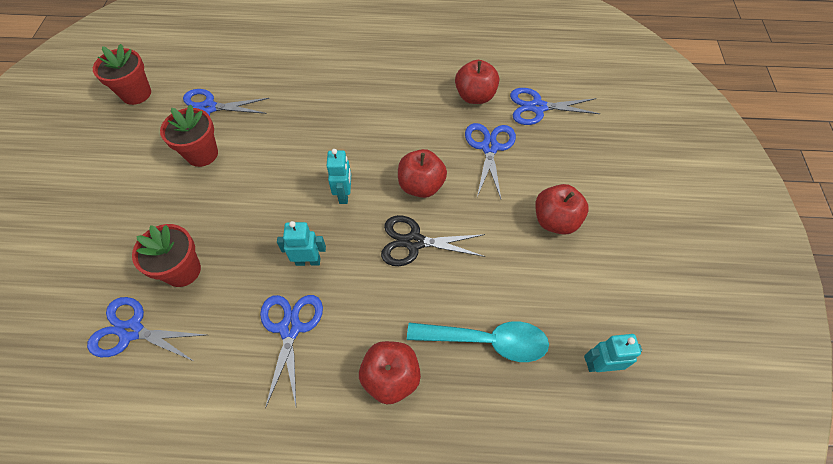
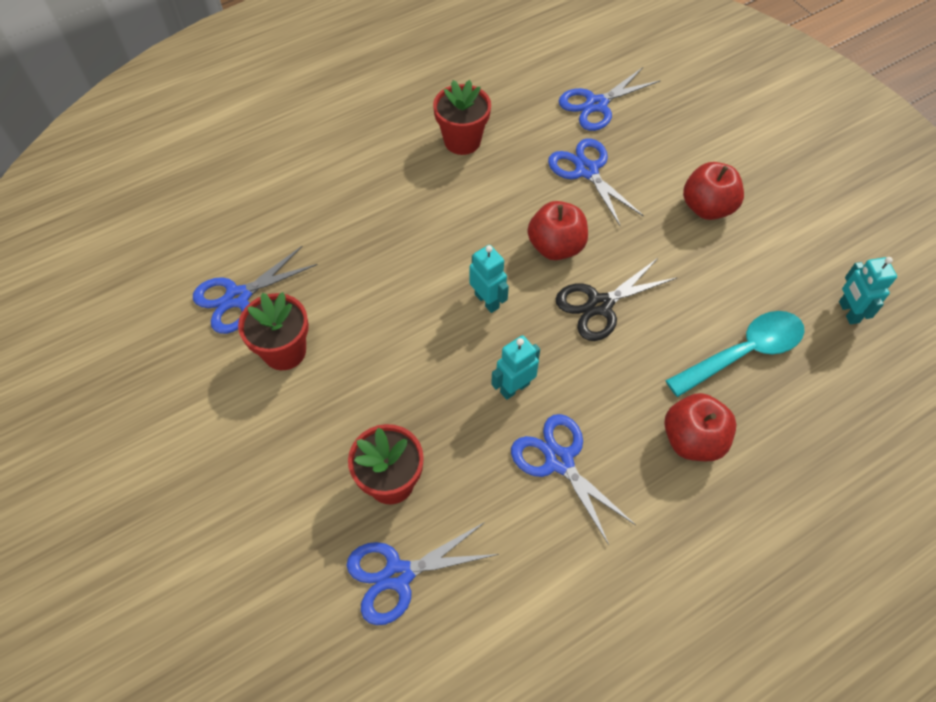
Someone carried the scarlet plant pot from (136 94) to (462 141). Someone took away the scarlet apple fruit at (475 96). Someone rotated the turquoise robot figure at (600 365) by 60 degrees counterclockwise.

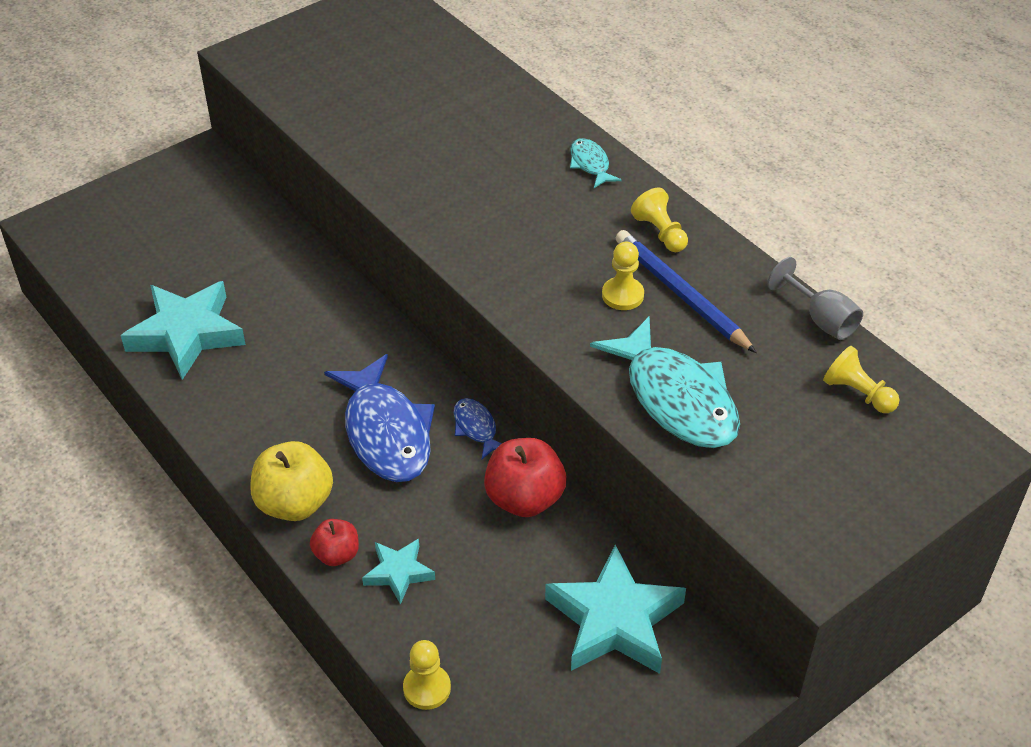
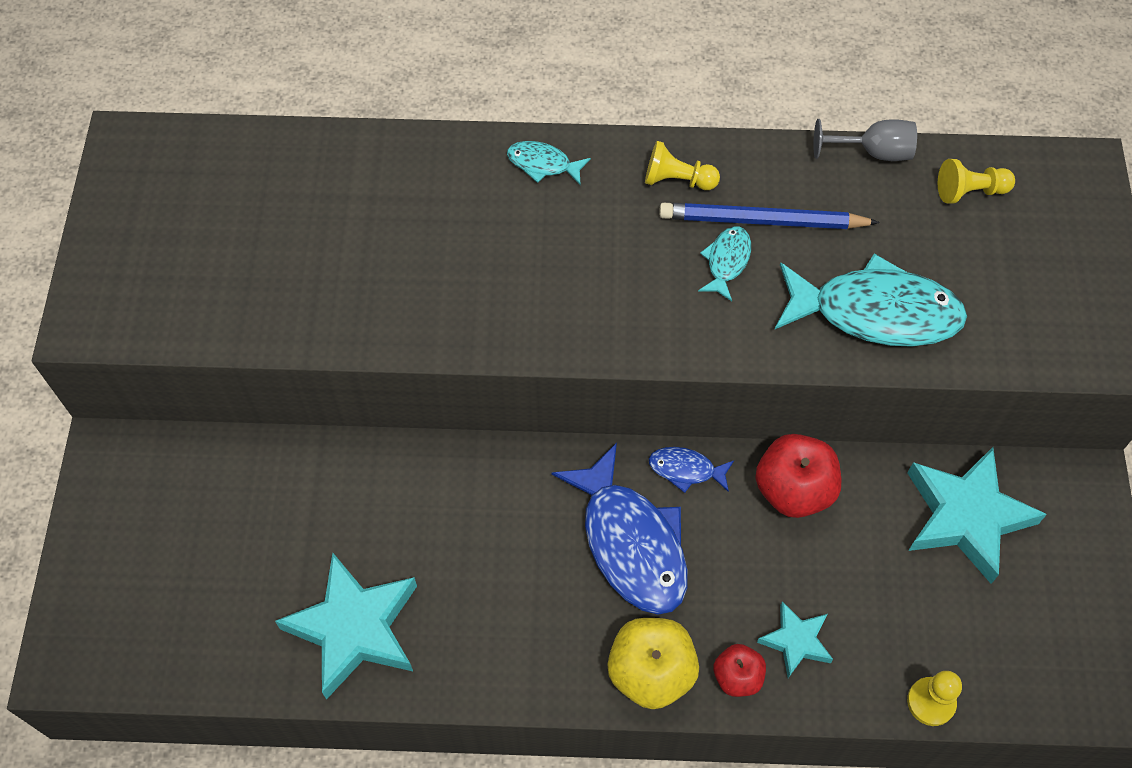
Someone swapped the bright yellow pawn at (622 295) for the turquoise fish at (726 261). Someone rotated the royal blue fish at (386 432) by 45 degrees clockwise.

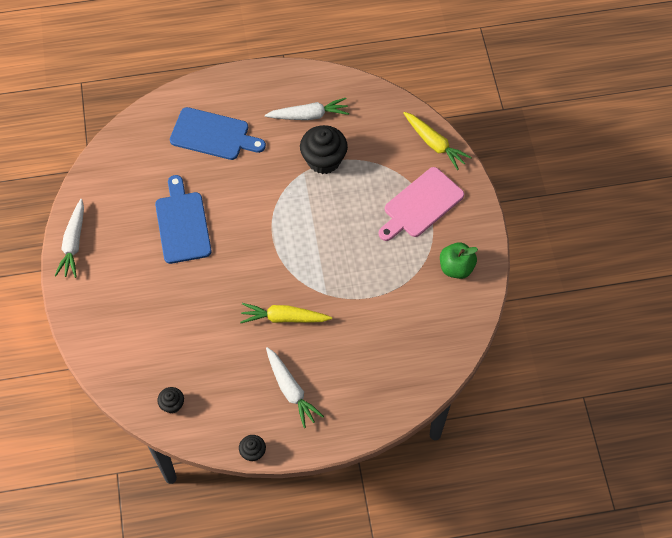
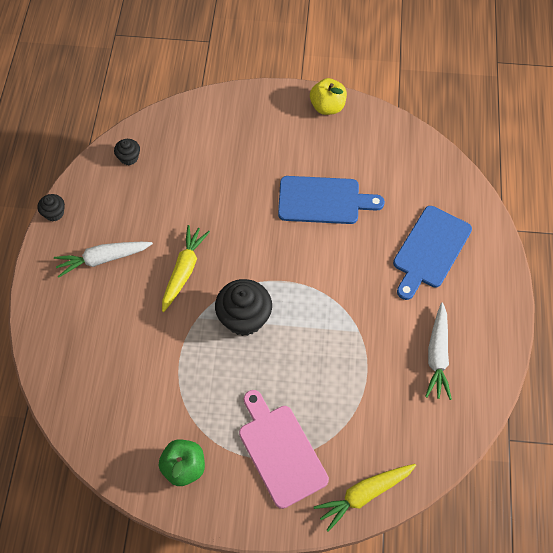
Someone carried the ebony muffin from (323 160) to (244 318). Someone swapped the pure white root vegetable at (73 243) for the bright yellow apple fruit at (327 107).

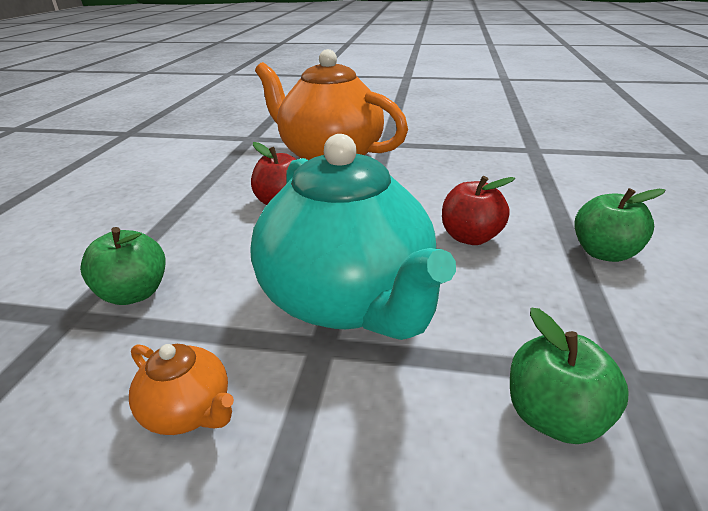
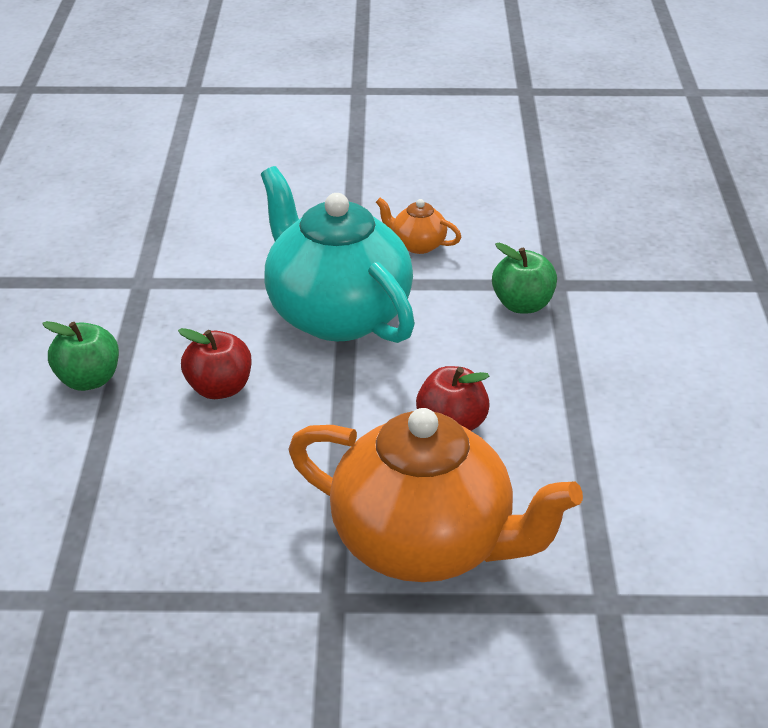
Someone took away the green apple fruit at (554 416).

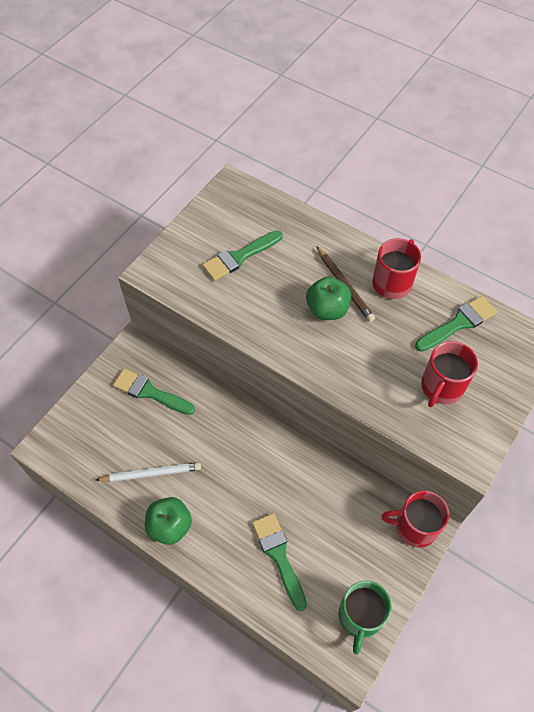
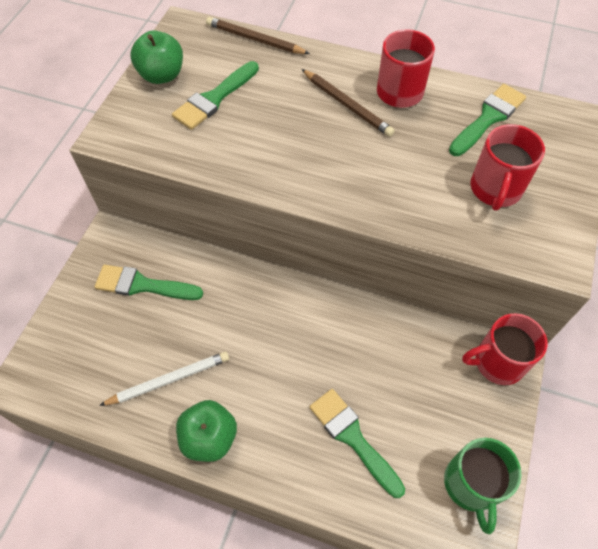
Someone carried the green apple fruit from (327 309) to (162 75). Someone put down the russet pencil at (255 39).

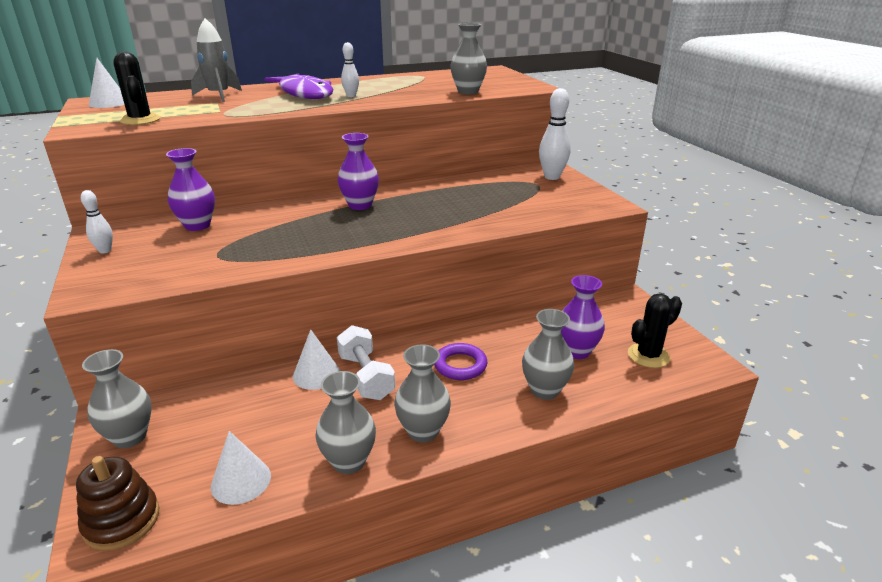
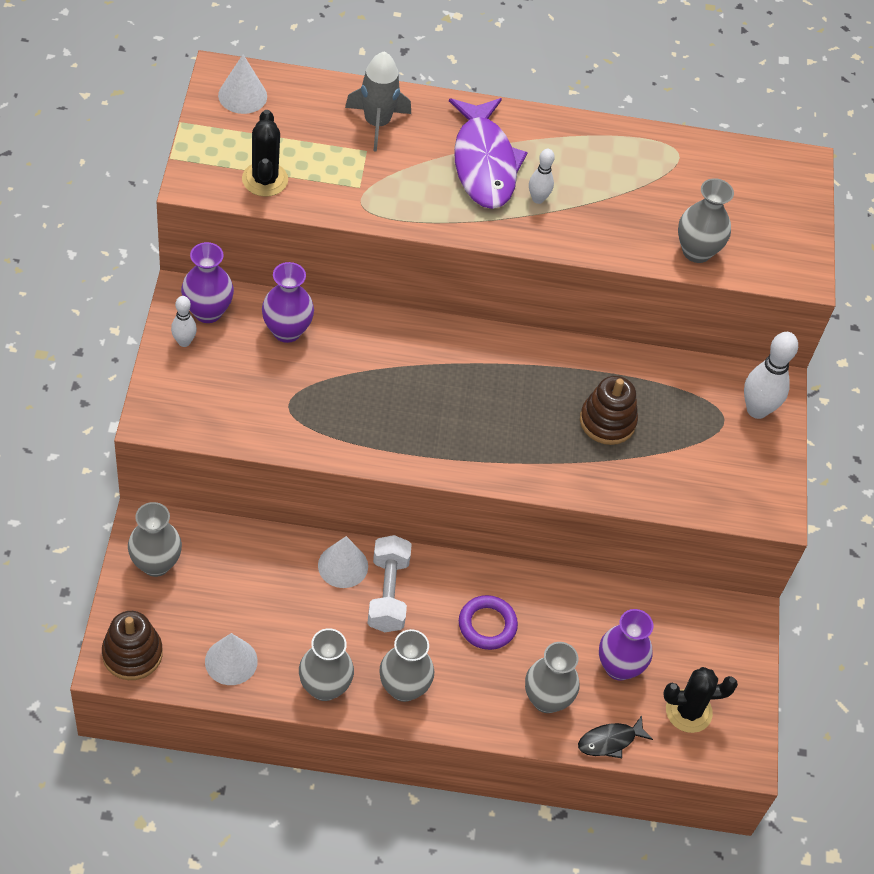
Someone carried the purple vase from (360 205) to (207 312). Someone put down the russet ring stacker at (607 421). Someone put down the ebony fish at (610 741).

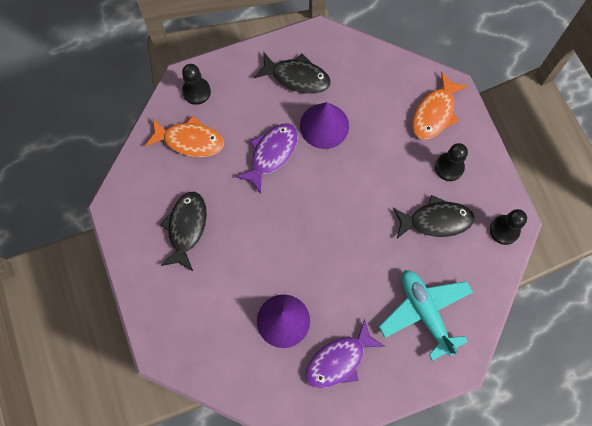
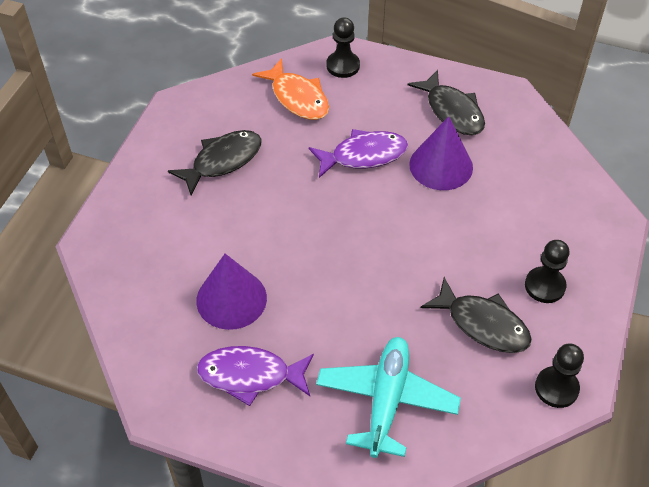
Someone took away the bright orange fish at (435 113).

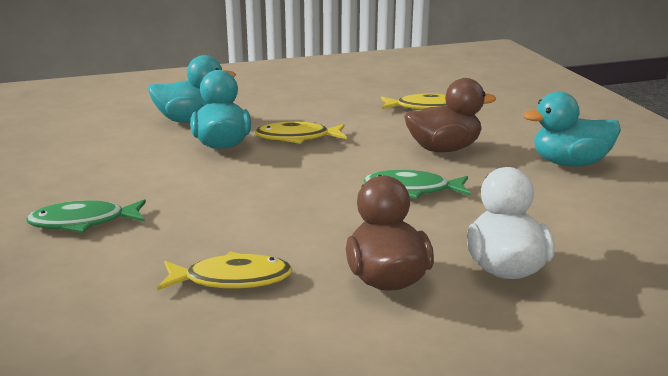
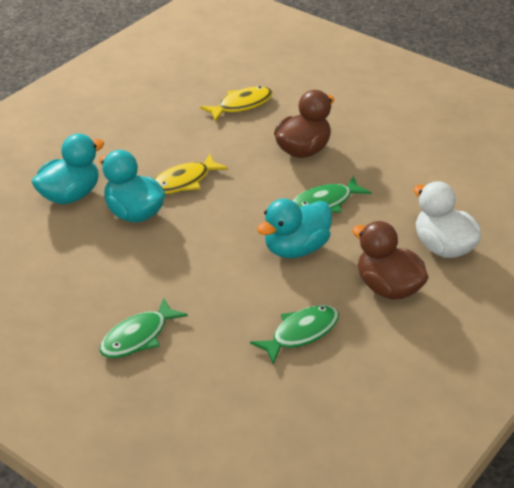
Someone carried the turquoise toy duck from (569 163) to (296 248). Someone repainted the bright yellow fish at (232 279), which became the green fish at (301 333).

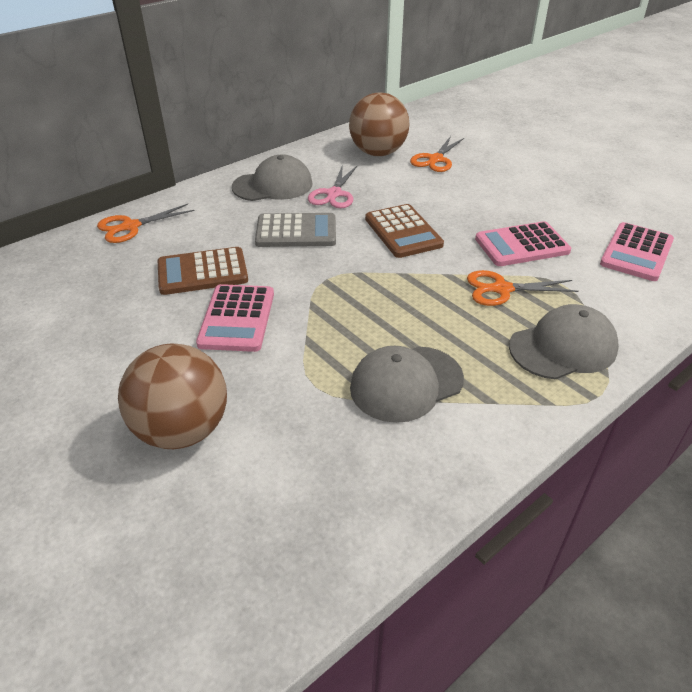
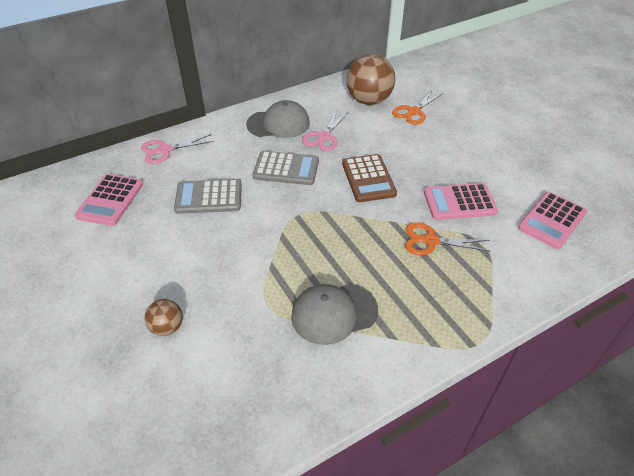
Someone repainted the bright orange shears at (131 226), which became the pink shears at (165 150). Someone repainted the russet pocket calculator at (202 272), which became the gray pocket calculator at (208 197). Someone carried the pink pocket calculator from (237 318) to (110 200). Someone took away the gray baseball cap at (563 347). Someone scaled the russet play ball at (182 430) by 0.51.

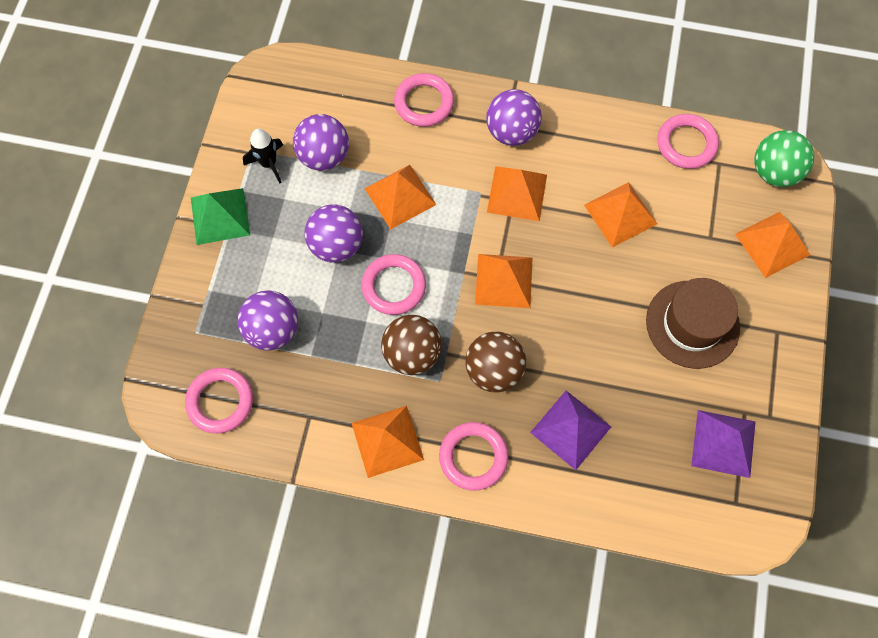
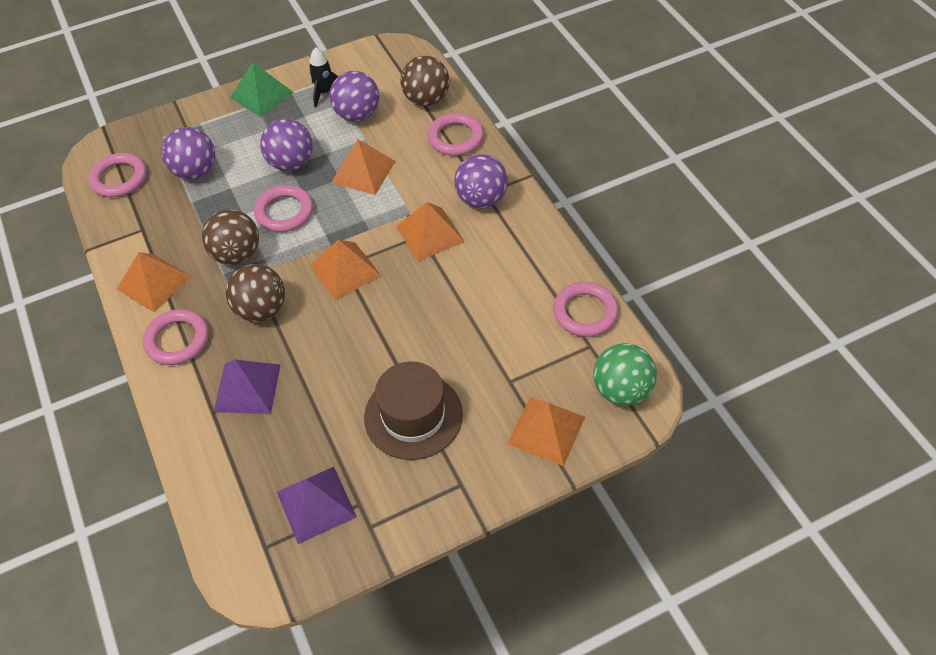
Someone took away the bright orange pyramid shape at (620 214). Someone put down the russet play ball at (426 99).

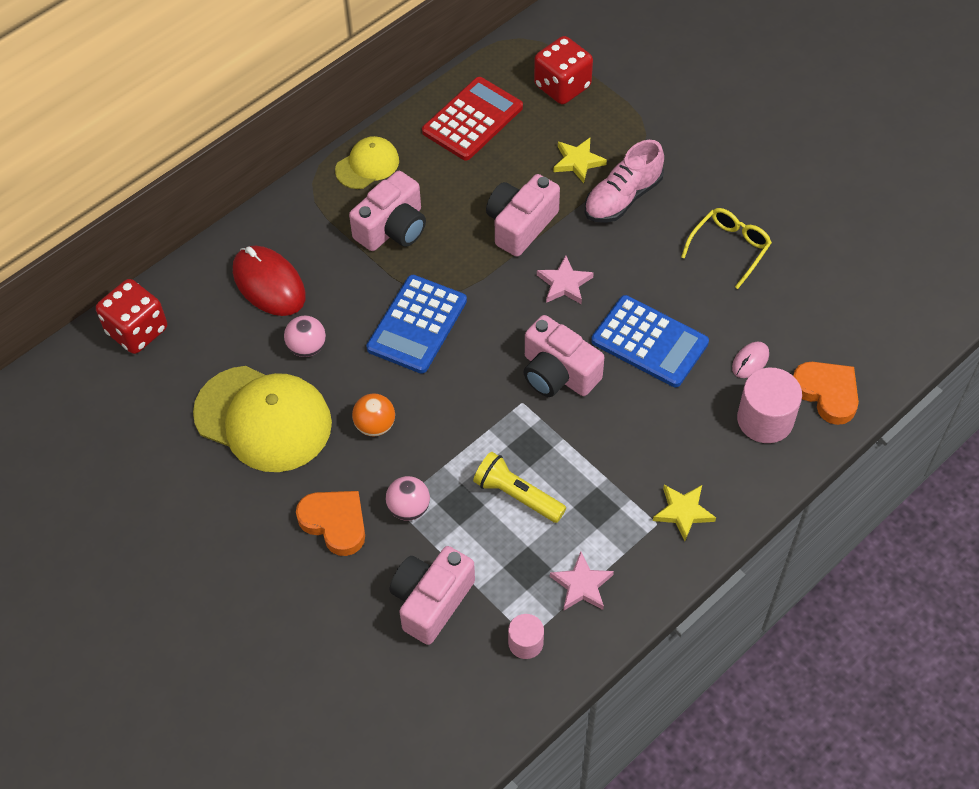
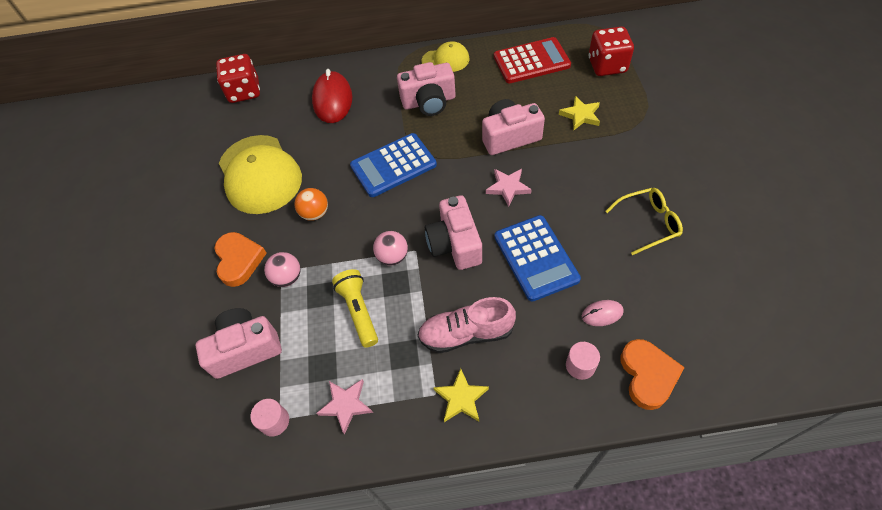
Someone carried the pink sneaker from (622 198) to (466 333). Someone carried the pink play ball from (307 347) to (392 257). Someone scaled the pink cylinder shape at (765 419) by 0.57.

